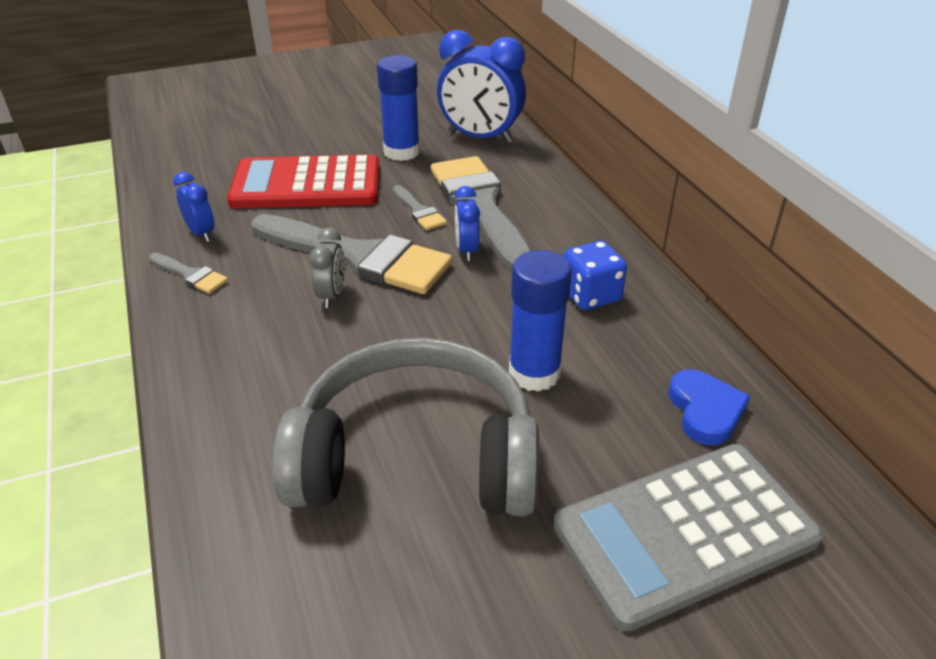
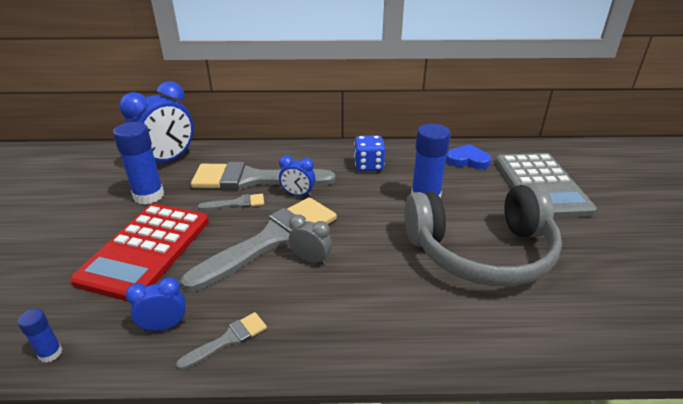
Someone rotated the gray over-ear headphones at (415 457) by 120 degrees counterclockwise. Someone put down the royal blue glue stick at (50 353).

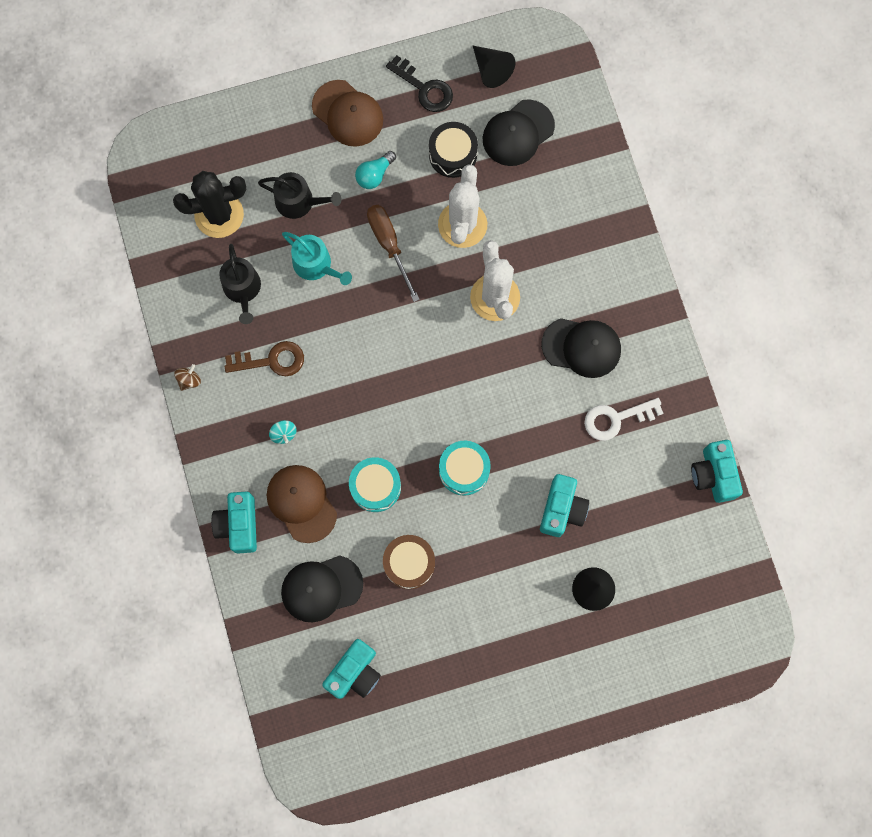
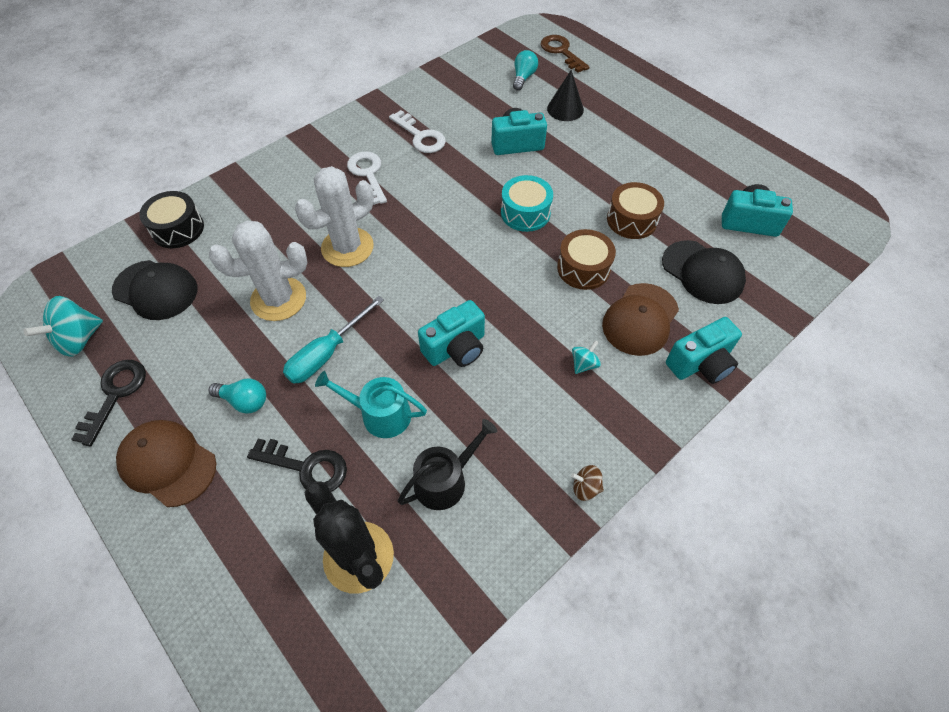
Someone swapped the ebony cone at (491 70) for the turquoise toy top at (79 339). Someone rotated the russet baseball cap at (347 113) by 75 degrees counterclockwise. Someone carried the ebony snare drum from (453 154) to (178 229). Someone swapped the ebony watering pot at (299 202) for the ebony key at (306 467). Someone repainted the russet flat screwdriver at (389 245), which became the turquoise flat screwdriver at (326 353). Someone rotated the turquoise watering pot at (316 265) by 90 degrees counterclockwise. Someone swapped the ebony baseball cap at (581 347) for the pure white key at (368 175). Someone carried the russet key from (271 360) to (561 52). Someone carried the turquoise compact camera from (713 475) to (456 348). Someone repainted the turquoise snare drum at (375 487), which became the russet snare drum at (583 268). Someone put down the turquoise lightbulb at (523 78).

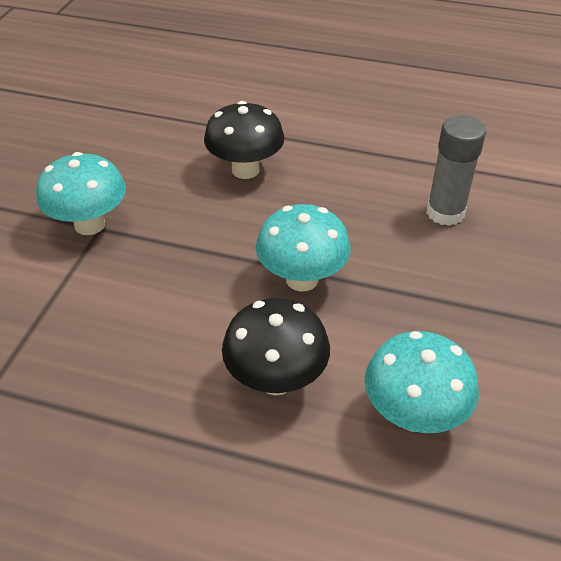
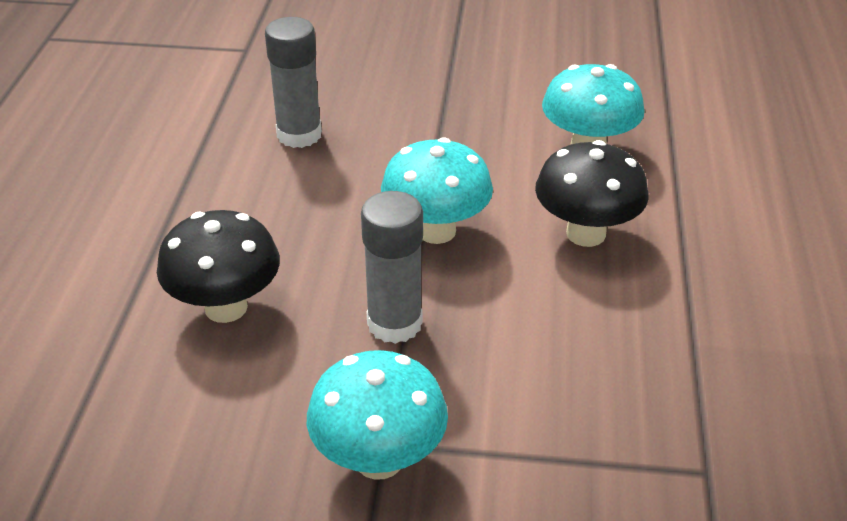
Someone put down the gray glue stick at (394 323).

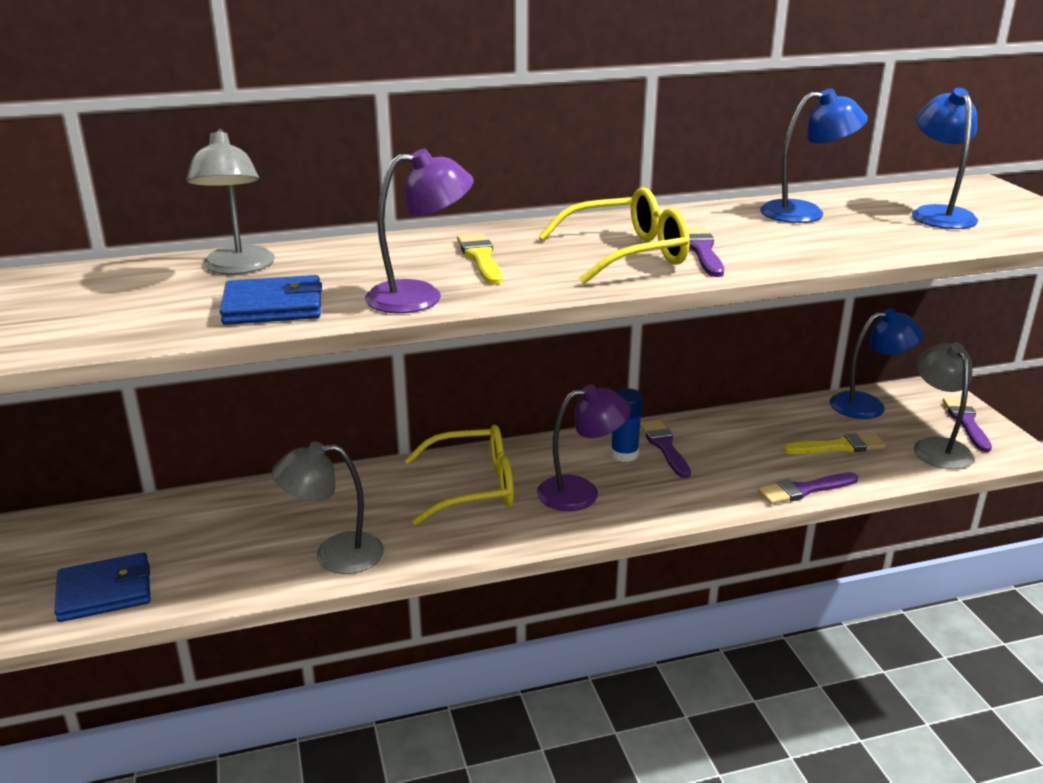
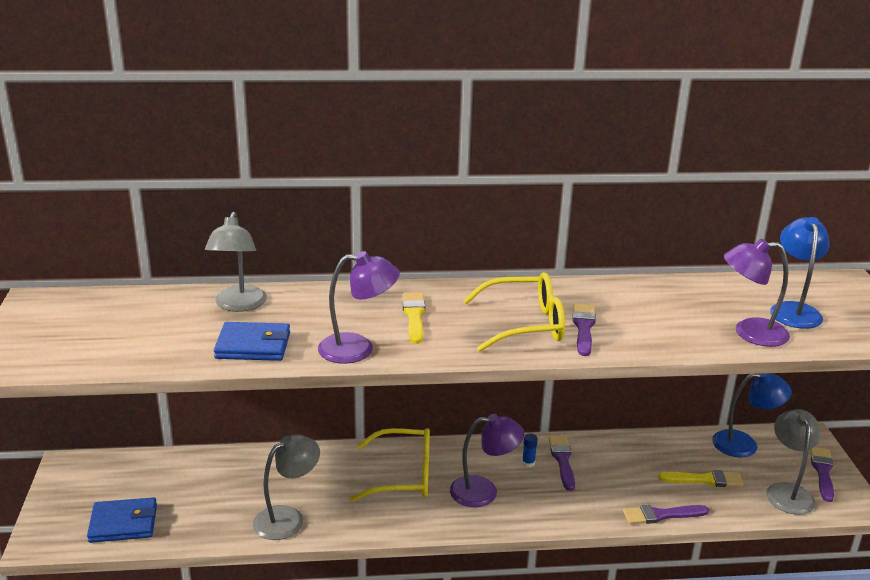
Someone took away the royal blue lamp at (805 212). Someone scaled the royal blue glue stick at (624 454) by 0.59. Someone rotated the gray lamp at (334 555) by 135 degrees clockwise. Someone put down the purple lamp at (749 332).

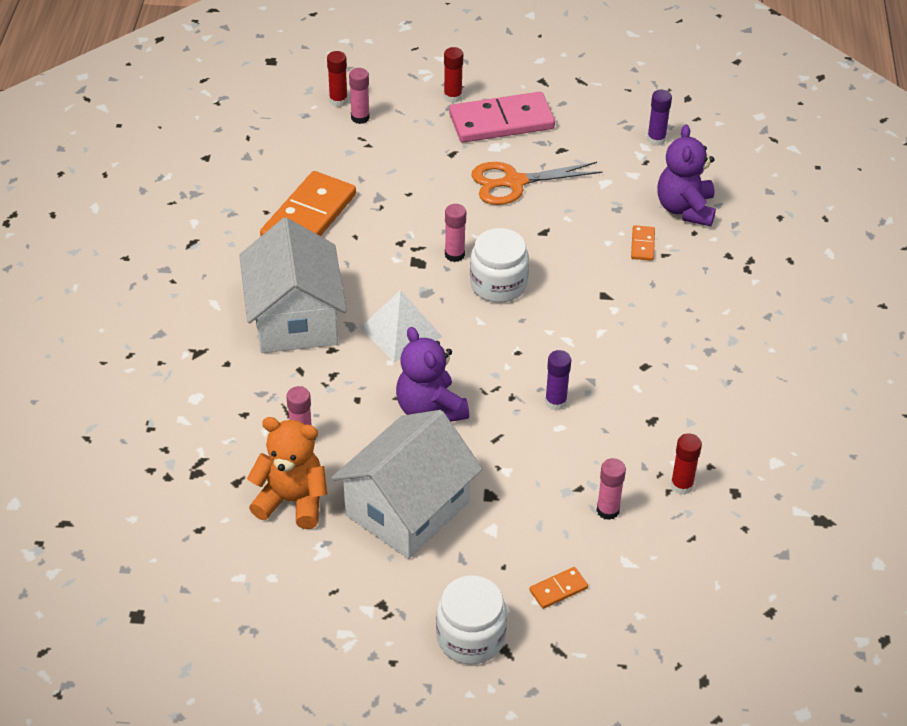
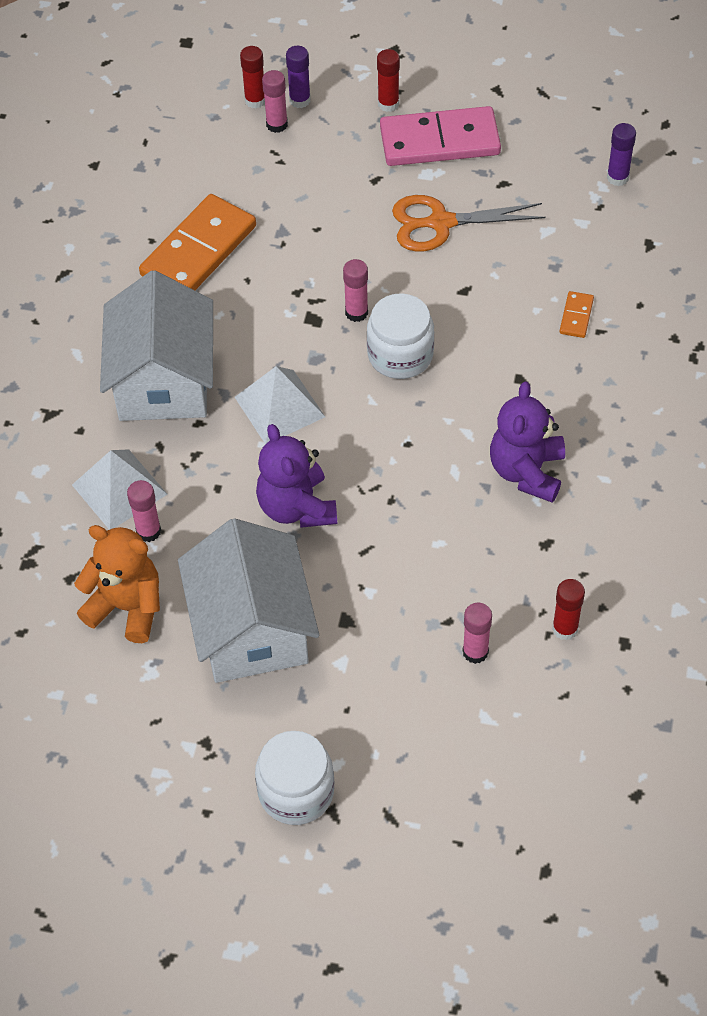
Someone carried the purple teddy bear from (685 209) to (527 471). Someone carried the purple glue stick from (555 402) to (300 100). Someone rotated the pure white toy house at (407 508) by 60 degrees counterclockwise. Someone took away the bright orange domino tile at (558 589). Someone put down the pure white pyramid shape at (119 489).

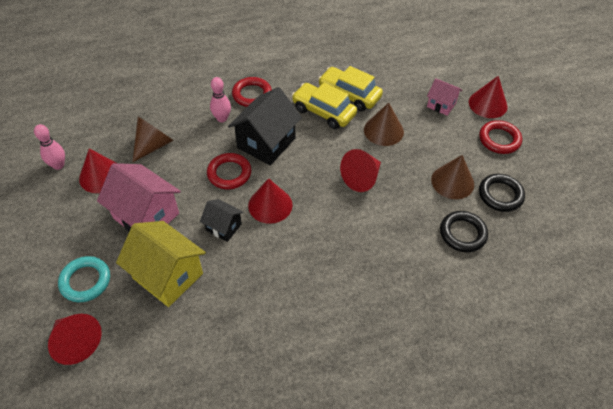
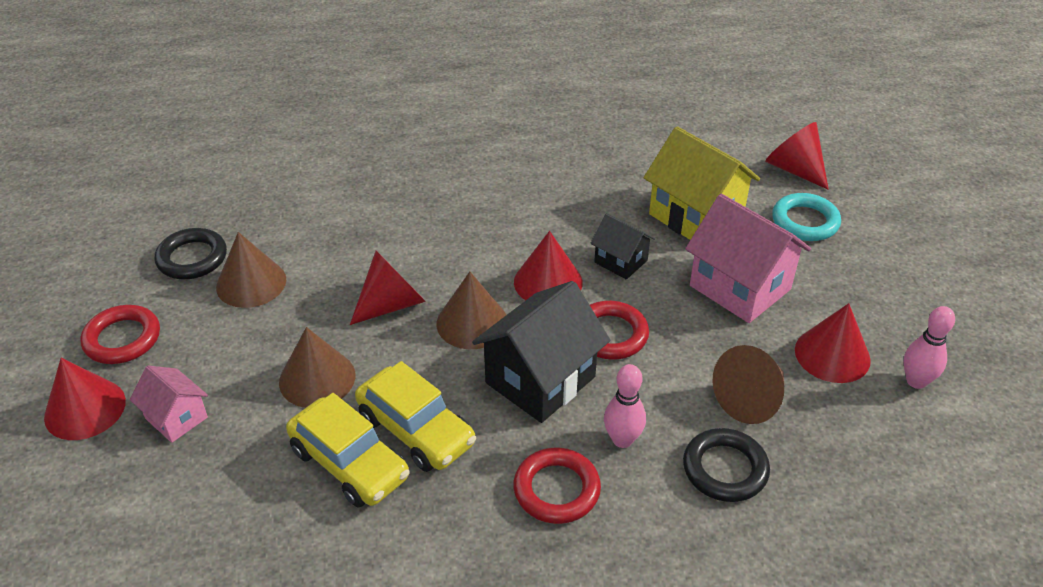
Someone carried the ebony torus from (462 233) to (725 469). Someone put down the russet cone at (472 323).

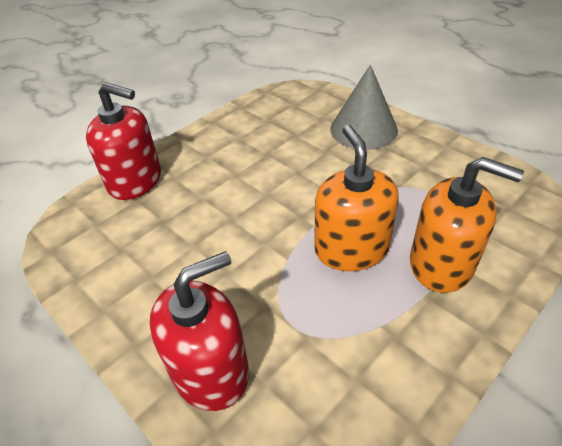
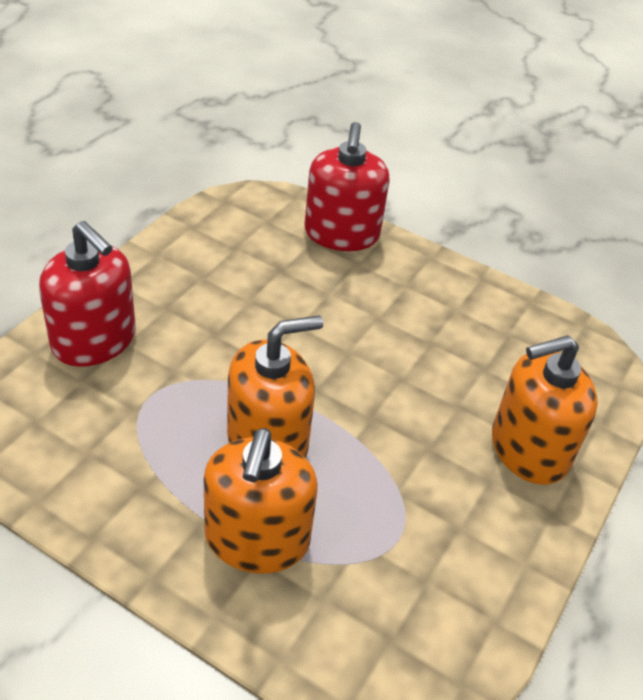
Someone swapped the gray cone at (363 129) for the bright orange pump bottle at (528 449).

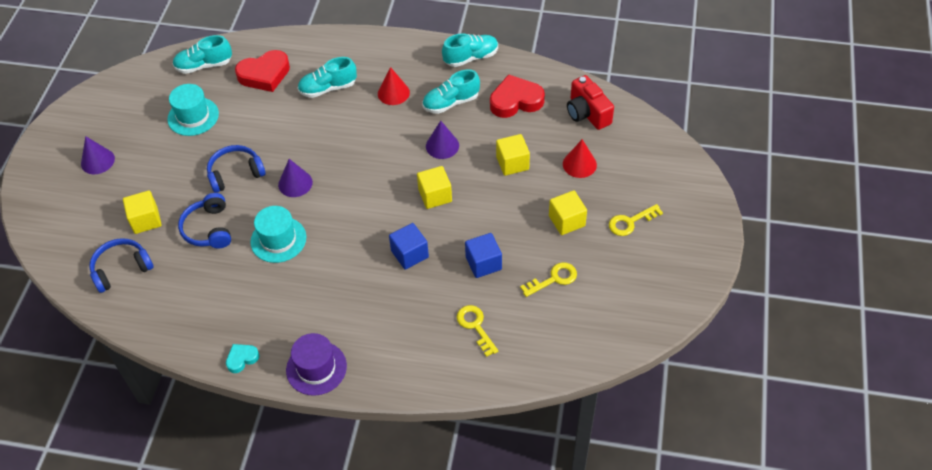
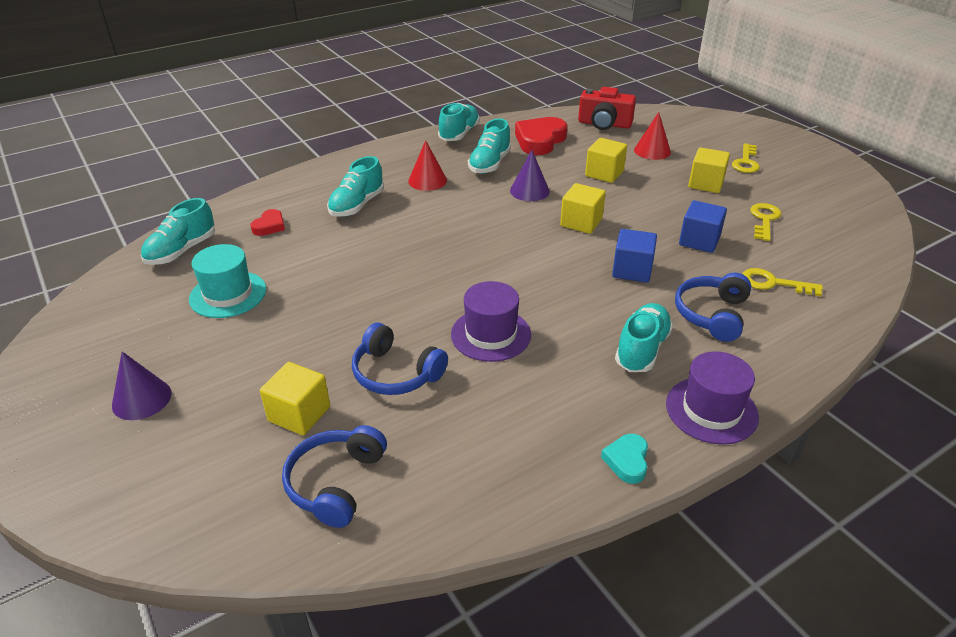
Someone scaled the scarlet heart at (264 74) by 0.52. Someone carried the royal blue over-ear headphones from (235 173) to (711 314). Someone took away the purple cone at (295 183). Someone repainted the turquoise tall hat at (278 239), which became the purple tall hat at (491 334). Someone put down the turquoise sneaker at (642 349).

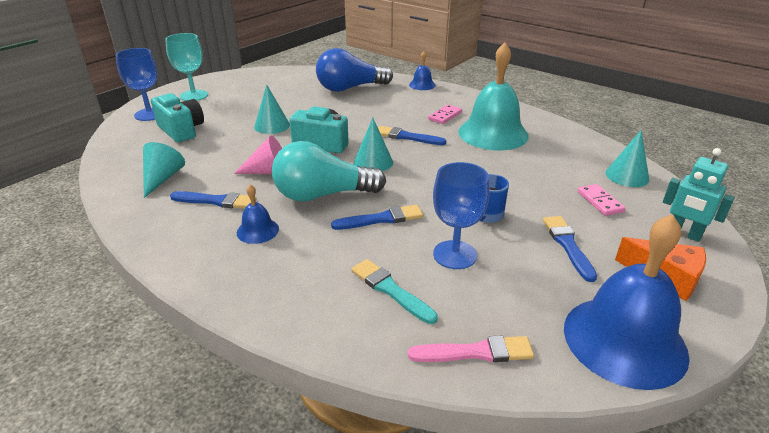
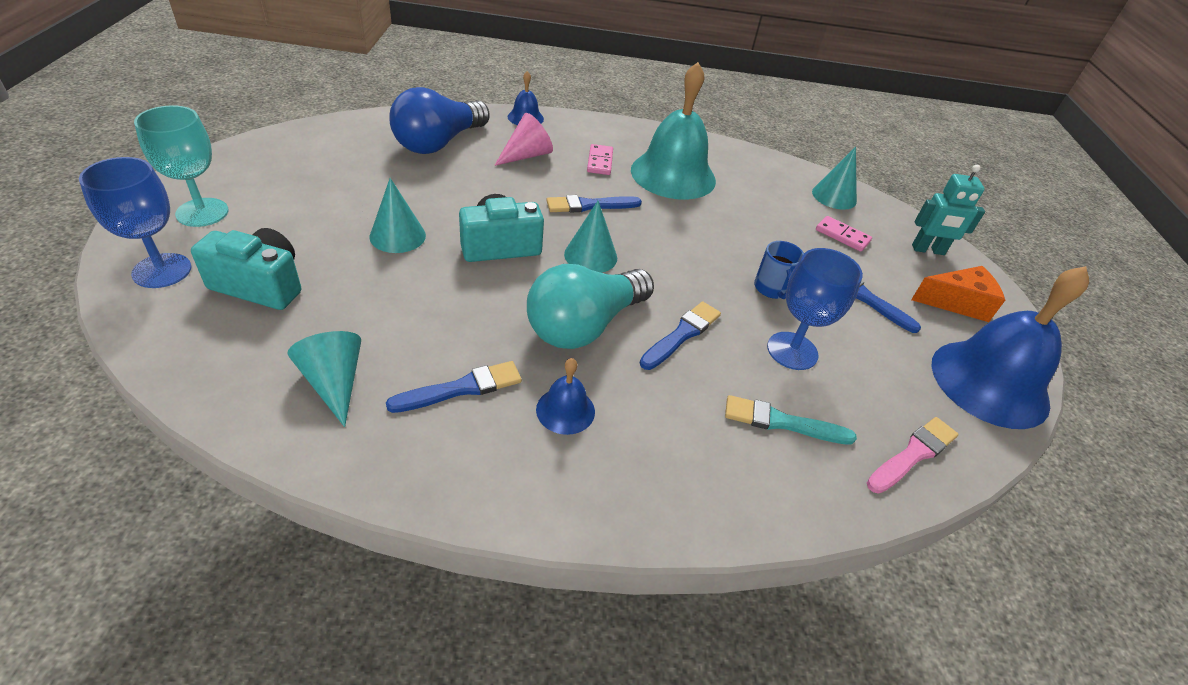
Someone carried the pink cone from (269 172) to (526 155).

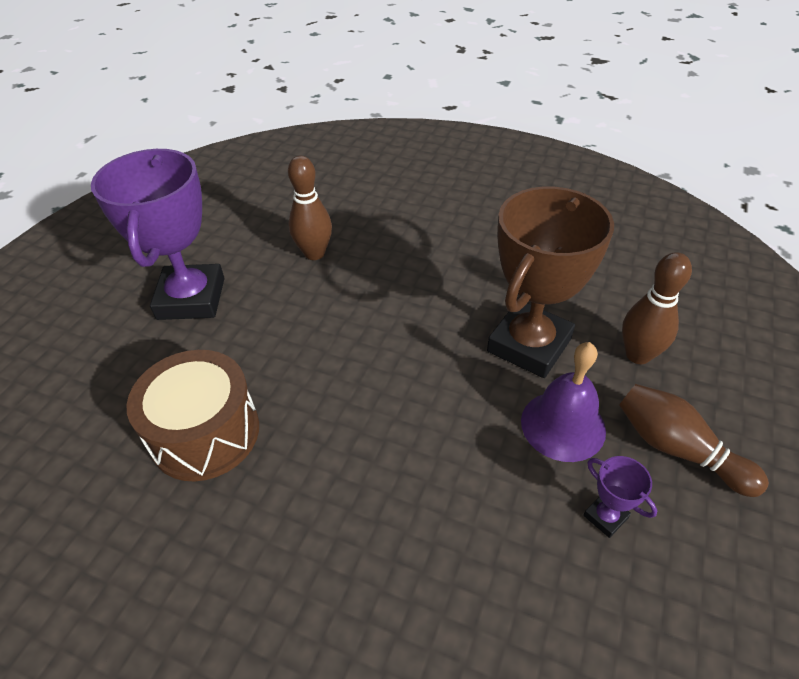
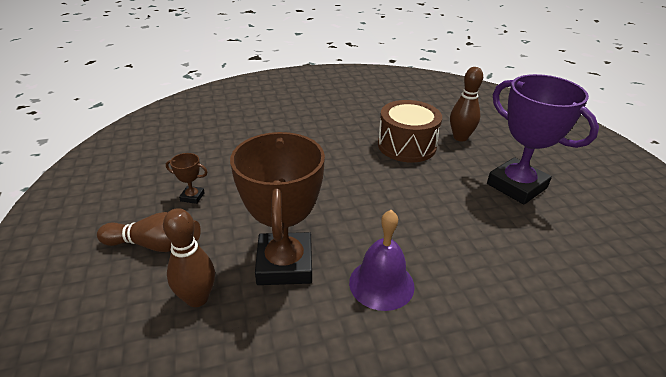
Someone carried the russet bowling pin from (314 253) to (460 137). Someone carried the purple school bell from (563 425) to (381 284). Someone repainted the purple prize cup at (605 517), which became the russet prize cup at (192 197).

